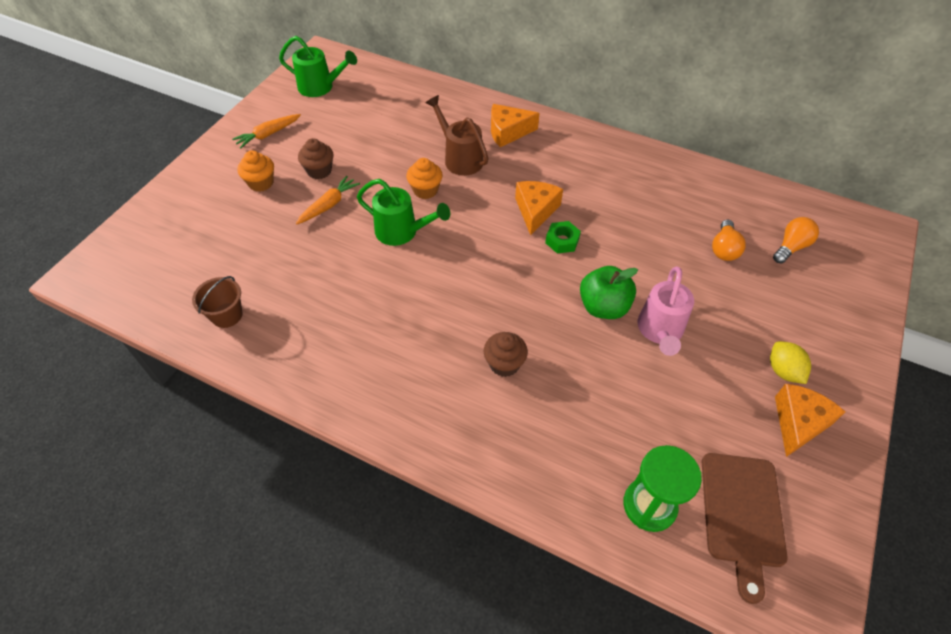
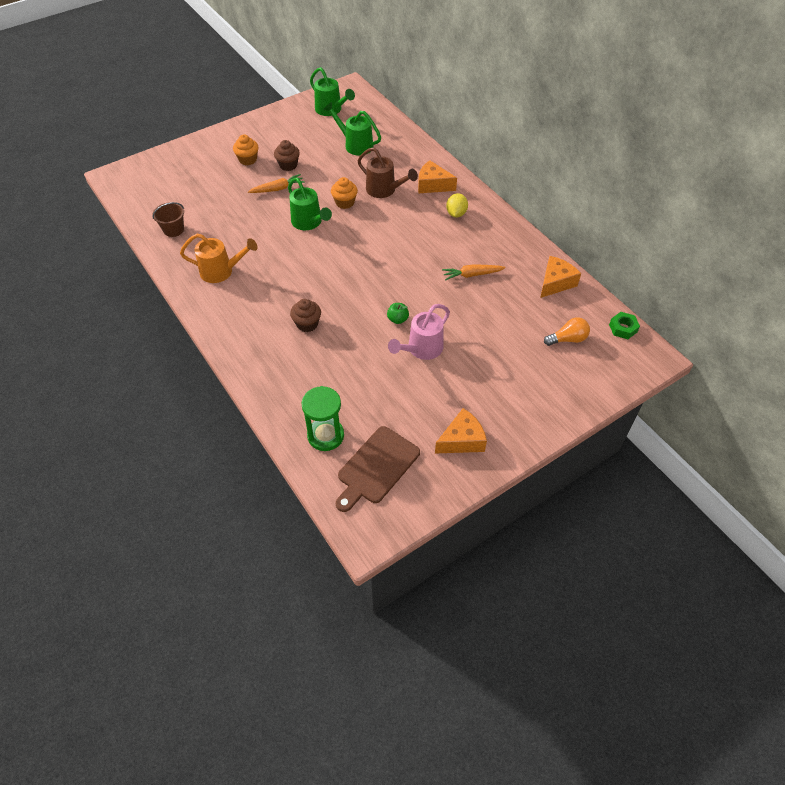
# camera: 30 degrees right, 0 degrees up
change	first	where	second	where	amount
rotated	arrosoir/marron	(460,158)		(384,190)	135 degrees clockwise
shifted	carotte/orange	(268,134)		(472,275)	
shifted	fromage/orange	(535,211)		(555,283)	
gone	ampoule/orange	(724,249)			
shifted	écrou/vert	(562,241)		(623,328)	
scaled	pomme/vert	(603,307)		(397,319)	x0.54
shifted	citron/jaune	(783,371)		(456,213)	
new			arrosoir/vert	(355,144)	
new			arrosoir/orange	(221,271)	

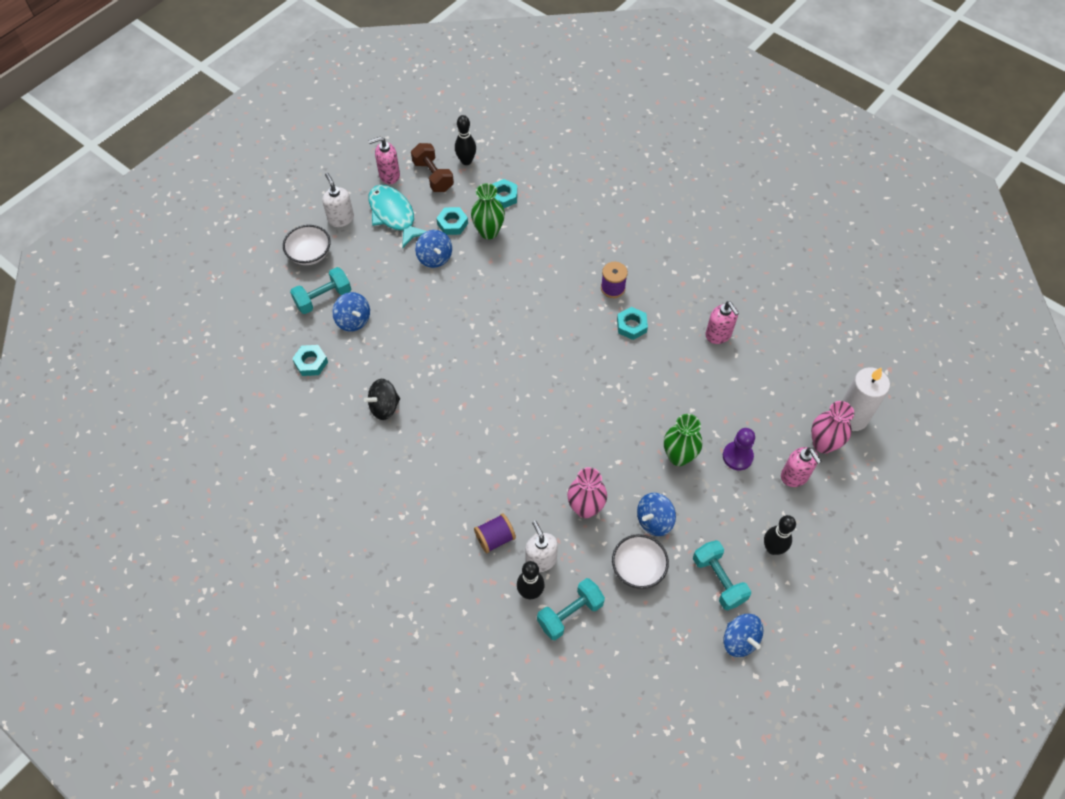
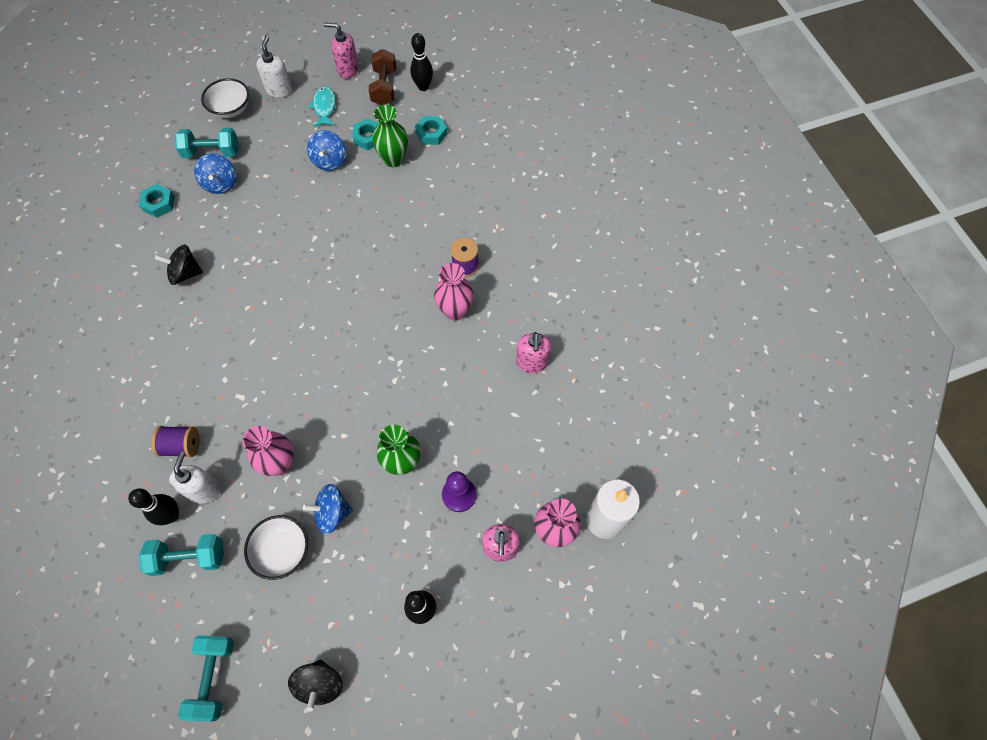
# camera: 30 degrees right, 5 degrees up
change	first	where	second	where	amount
scaled	poisson/turquoise	(393,215)		(324,107)	x0.62
swapped	écrou/turquoise	(631,326)	vase/rose	(455,311)	
shifted	haltère/turquoise	(718,580)		(214,677)	
repainted	toupie/bleu	(740,640)	toupie/noir	(320,684)	

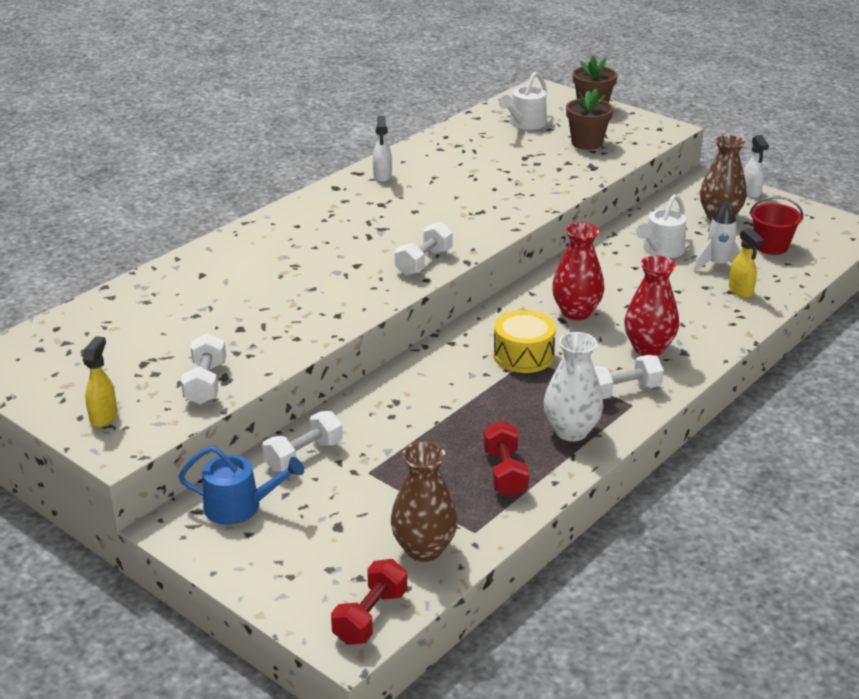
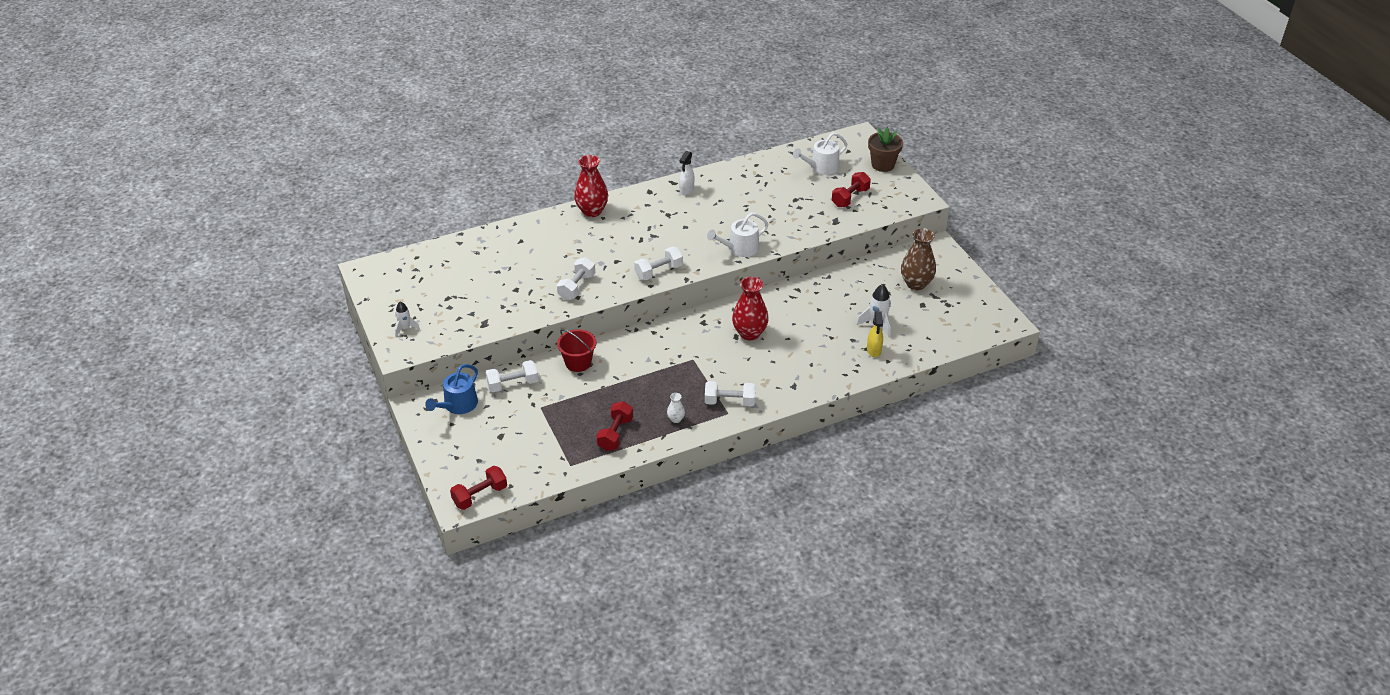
# camera: 25 degrees right, 10 degrees up
change	first	where	second	where	amount
swapped	pot de fleurs/marron	(587,143)	haltère/rouge	(850,198)	
gone	vaporisateur/blanc	(751,192)			
shifted	arrosoir/blanc	(661,250)		(740,248)	
shifted	seau/rouge	(771,246)		(578,362)	
shifted	vase/rouge	(648,348)		(592,211)	
gone	tambour/jaune	(523,355)			
scaled	vase/blanc	(571,431)		(676,419)	x0.47
shifted	haltère/blanc	(205,383)		(576,287)	
swapped	vaporisateur/jaune	(104,416)	fusée/blanc	(405,328)	
gone	vase/marron	(424,549)			
rotated	arrosoir/bleu	(239,506)		(458,405)	90 degrees clockwise

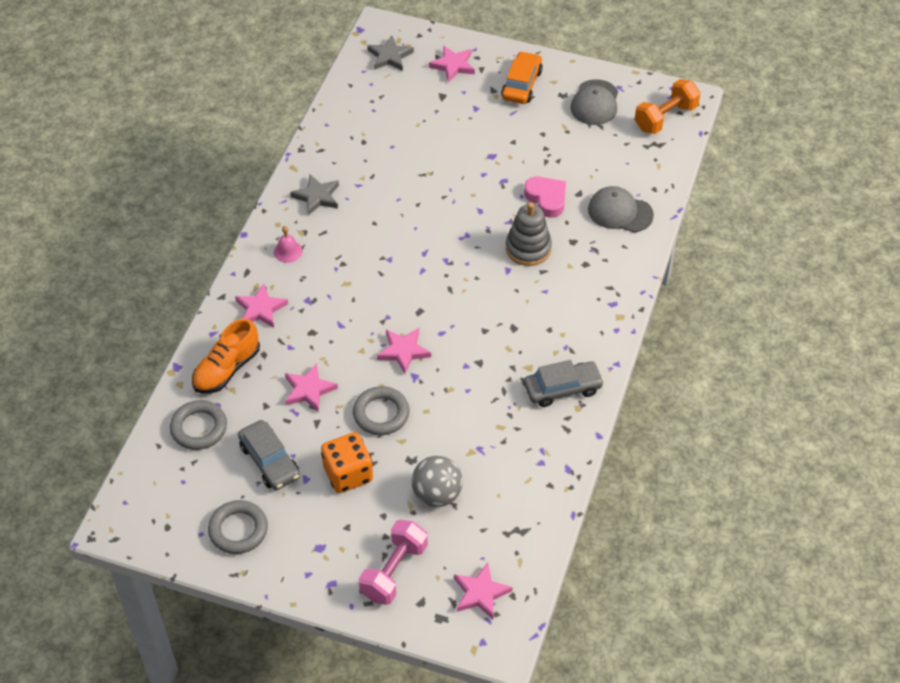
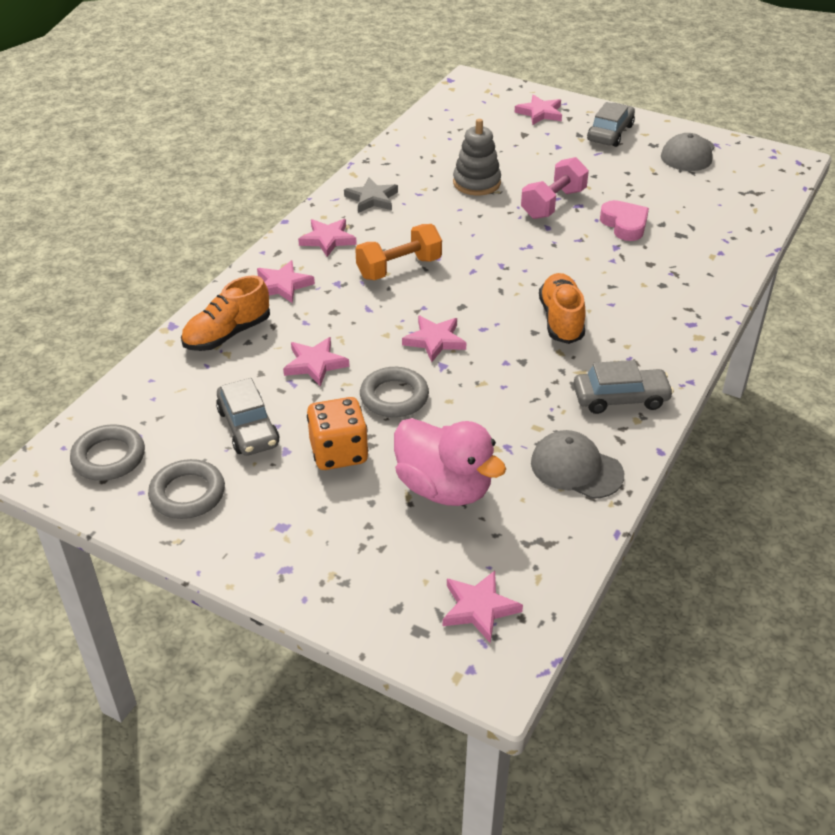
# camera: 10 degrees right, 10 degrees down
change	first	where	second	where	amount
gone	étoile/gris	(390,56)			
repainted	voiture/orange	(521,84)	voiture/gris	(610,133)	
shifted	haltère/orange	(665,118)		(399,268)	
shifted	casquette/gris	(620,212)		(576,468)	
shifted	jouet à empiler/gris	(528,248)		(476,183)	
swapped	cloche/rose	(288,251)	étoile/rose	(327,239)	
shifted	anneau/gris	(199,428)		(109,457)	
swapped	balle/gris	(437,494)	canard/rose	(444,488)	
shifted	haltère/rose	(394,571)		(553,204)	
new			chaussure/orange	(561,320)	

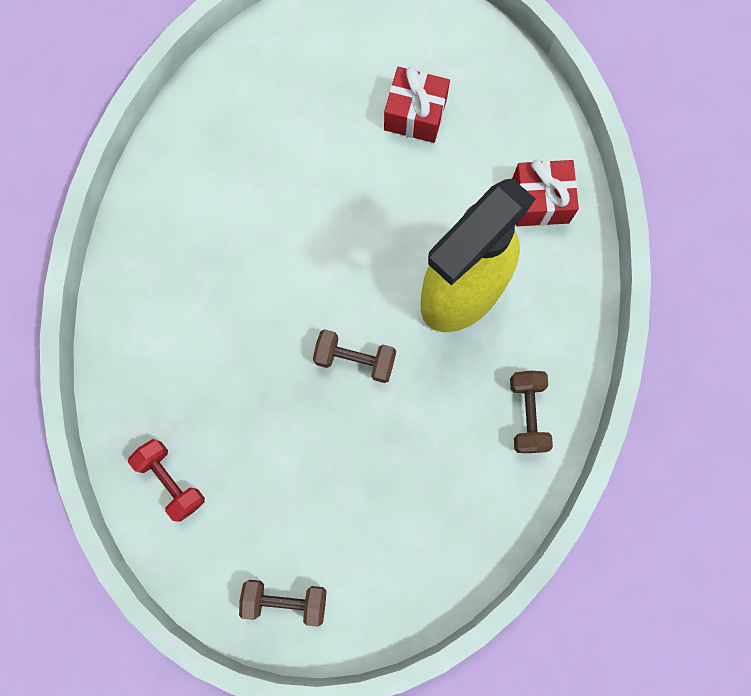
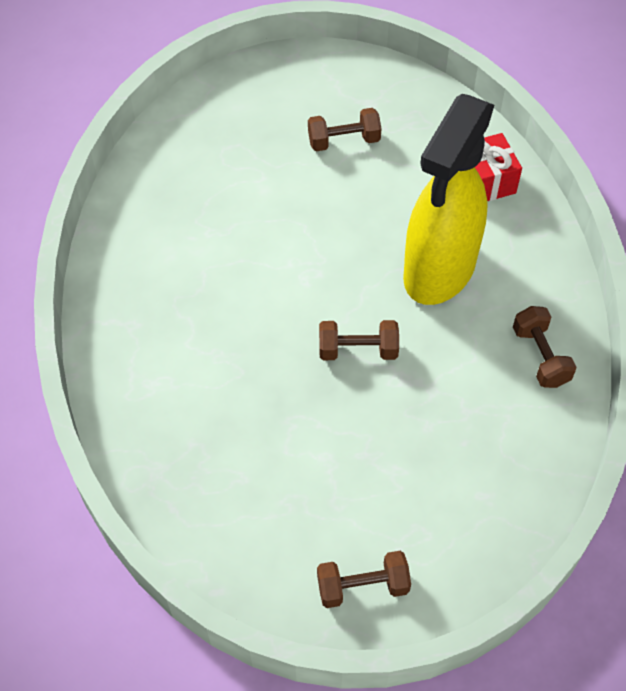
# camera: 15 degrees left, 20 degrees down
change	first	where	second	where	amount
swapped	cadeau/rouge	(415,114)	haltère/marron	(344,141)	
gone	haltère/rouge	(171,481)			

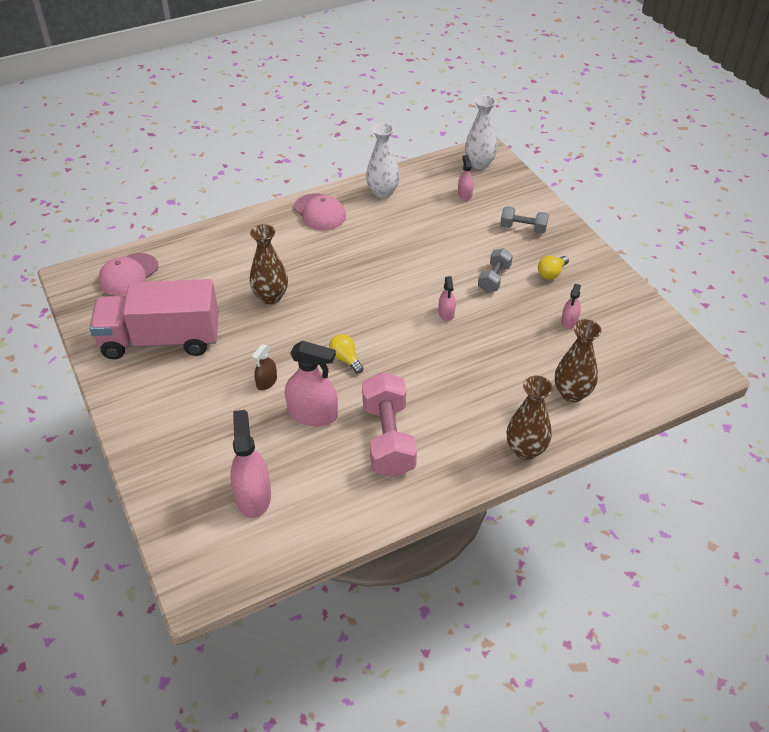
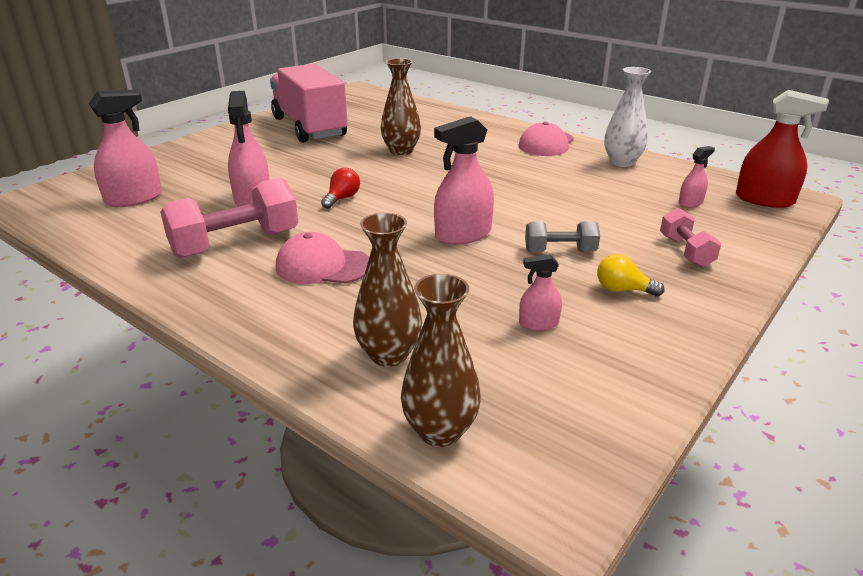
# camera: 65 degrees right, 15 degrees down
change	first	where	second	where	amount
swapped	vase/blanc	(479,164)	vaporisateur/rouge	(764,199)	
repainted	haltère/gris	(523,228)	haltère/rose	(686,251)	
shifted	casquette/rose	(128,275)		(323,266)	
scaled	vaporisateur/rose	(446,313)		(463,234)	x1.88
repainted	ampoule/jaune	(345,359)	ampoule/rouge	(342,198)	
gone	vaporisateur/marron	(266,382)			
shifted	vase/marron	(525,450)		(440,431)	

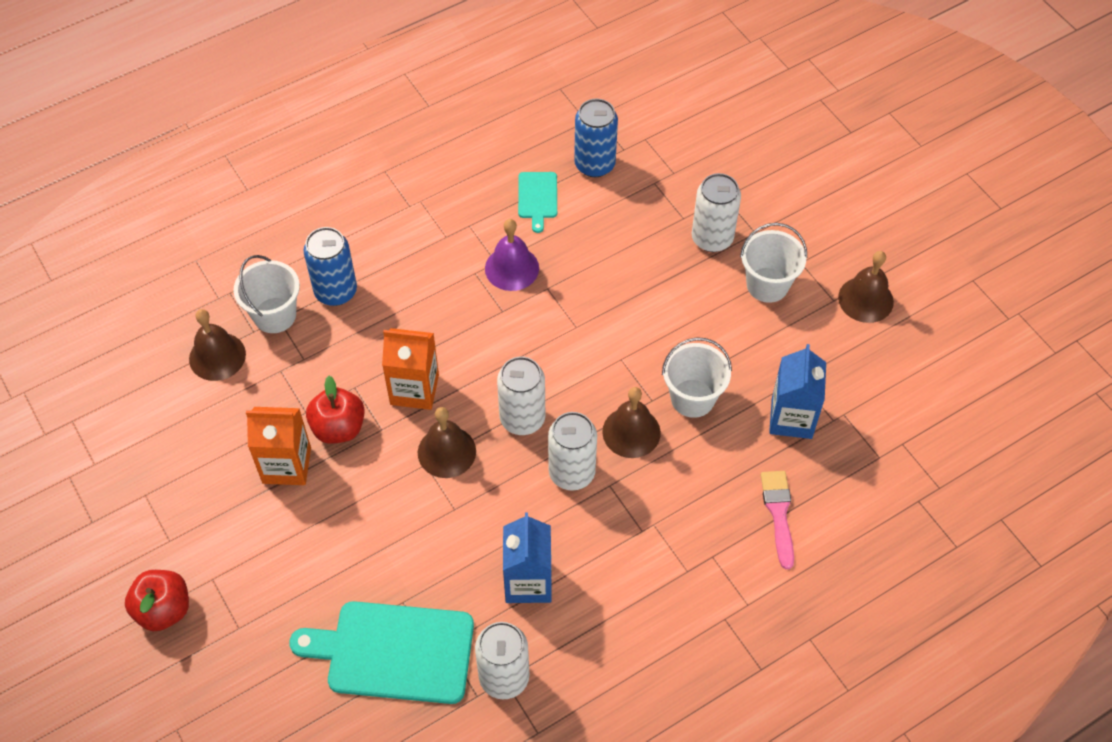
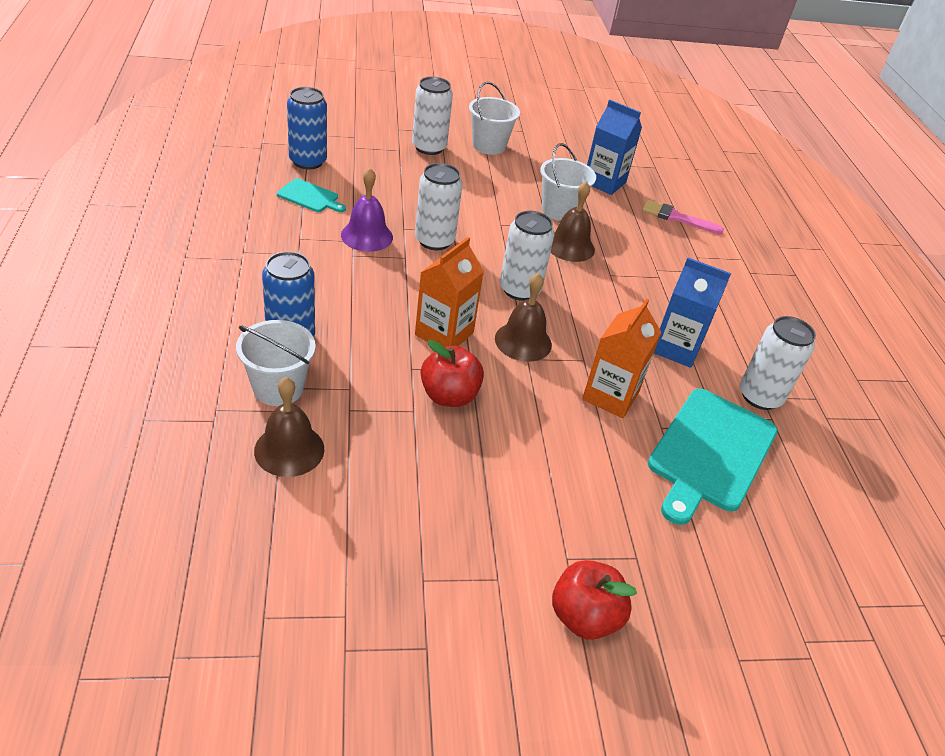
# camera: 70 degrees left, 15 degrees down
change	first	where	second	where	amount
gone	cloche/marron	(865,299)			
shifted	brique de lait/orange	(287,465)		(610,396)	
shifted	canette/blanc	(572,473)		(434,240)	

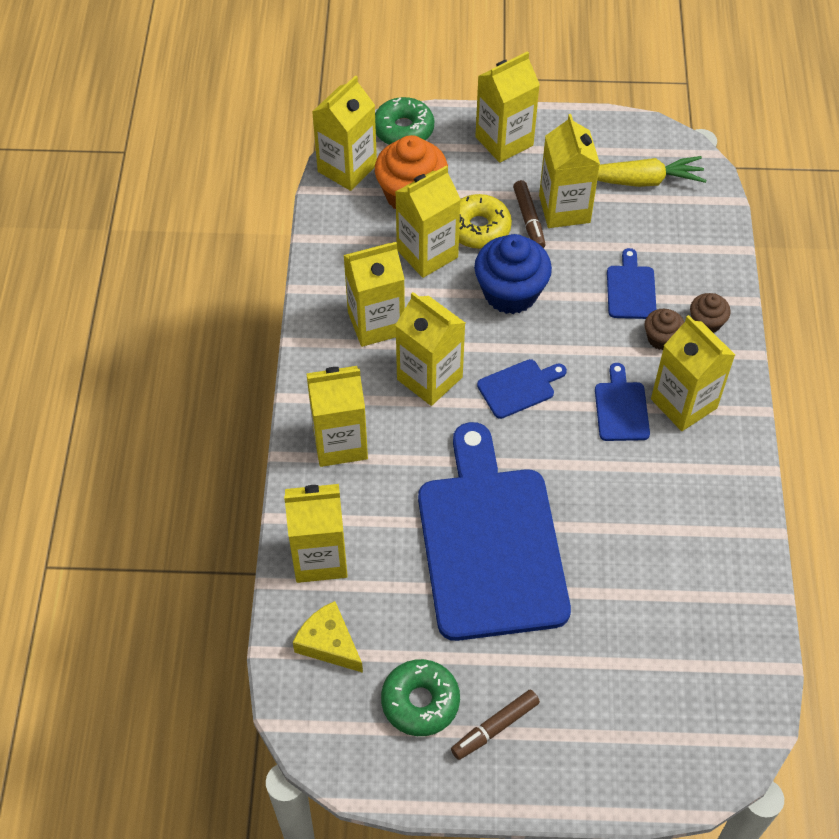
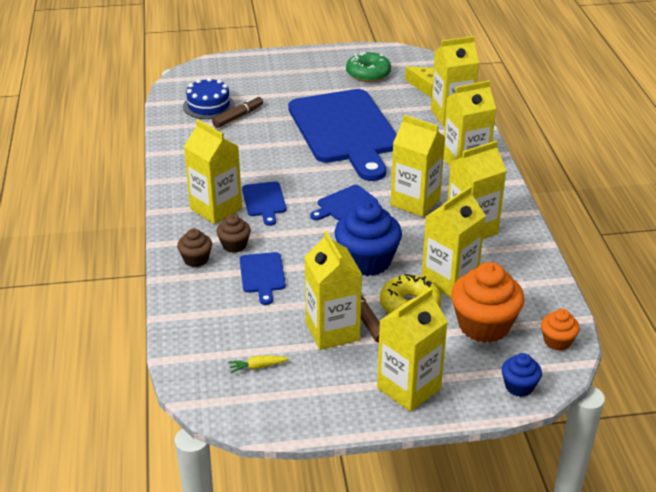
# camera: 170 degrees right, 20 degrees down
change	first	where	second	where	amount
swapped	brique de lait/jaune	(347,168)	muffin/orange	(557,341)	
swapped	beignet/vert	(403,129)	muffin/bleu	(519,386)	
scaled	carotte/jaune	(642,180)		(257,367)	x0.45
shifted	feutre/marron	(495,727)		(238,117)	
new			gâteau/bleu	(208,105)	

